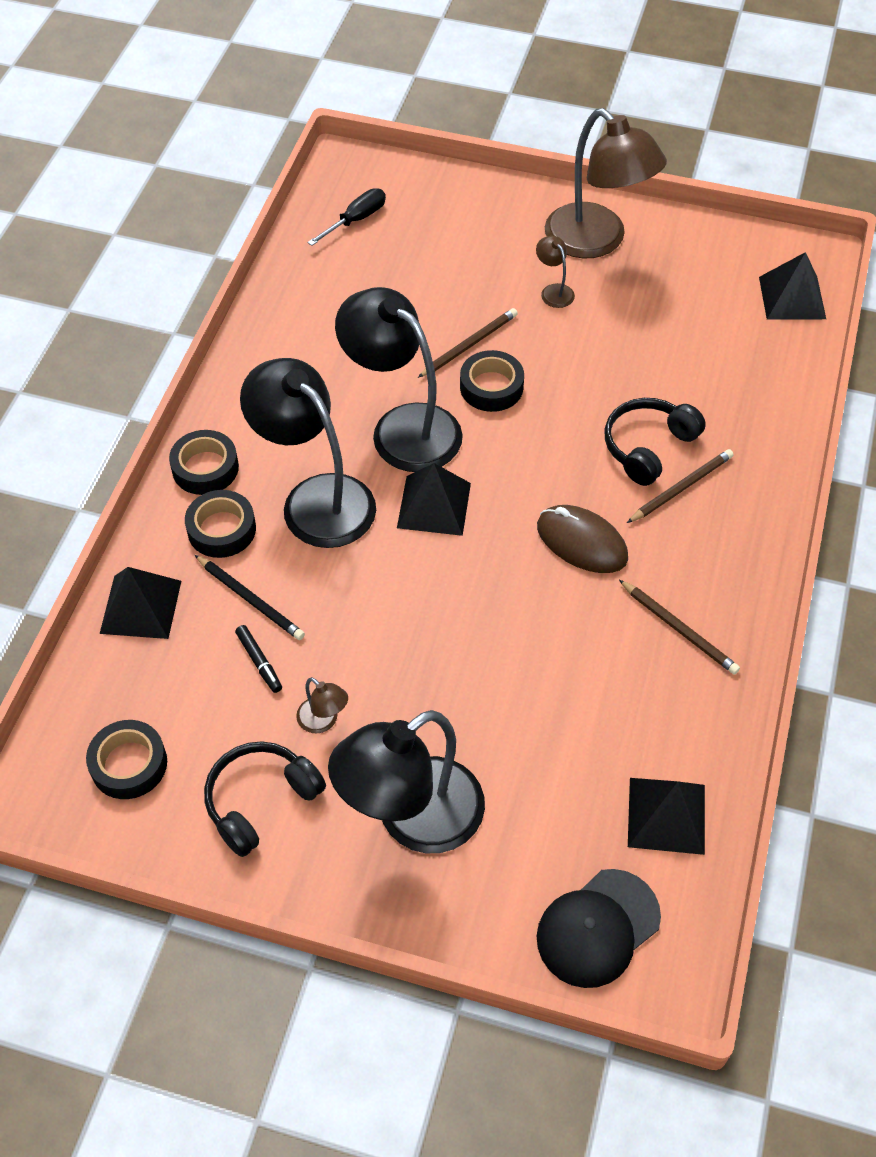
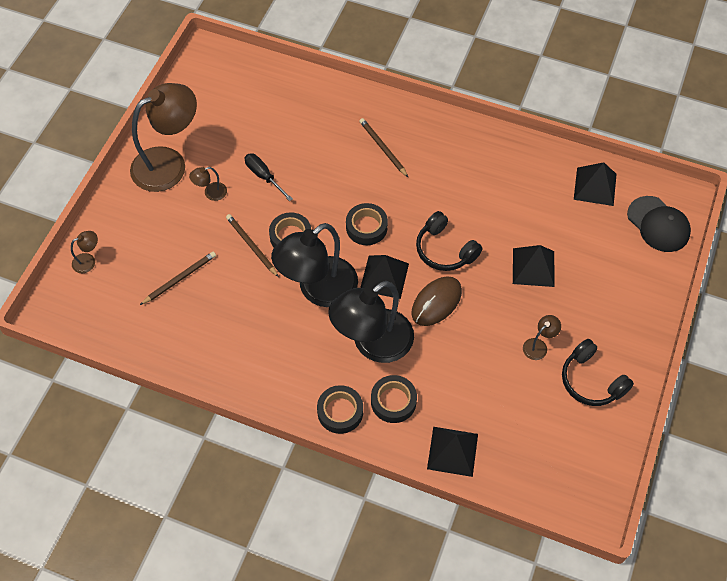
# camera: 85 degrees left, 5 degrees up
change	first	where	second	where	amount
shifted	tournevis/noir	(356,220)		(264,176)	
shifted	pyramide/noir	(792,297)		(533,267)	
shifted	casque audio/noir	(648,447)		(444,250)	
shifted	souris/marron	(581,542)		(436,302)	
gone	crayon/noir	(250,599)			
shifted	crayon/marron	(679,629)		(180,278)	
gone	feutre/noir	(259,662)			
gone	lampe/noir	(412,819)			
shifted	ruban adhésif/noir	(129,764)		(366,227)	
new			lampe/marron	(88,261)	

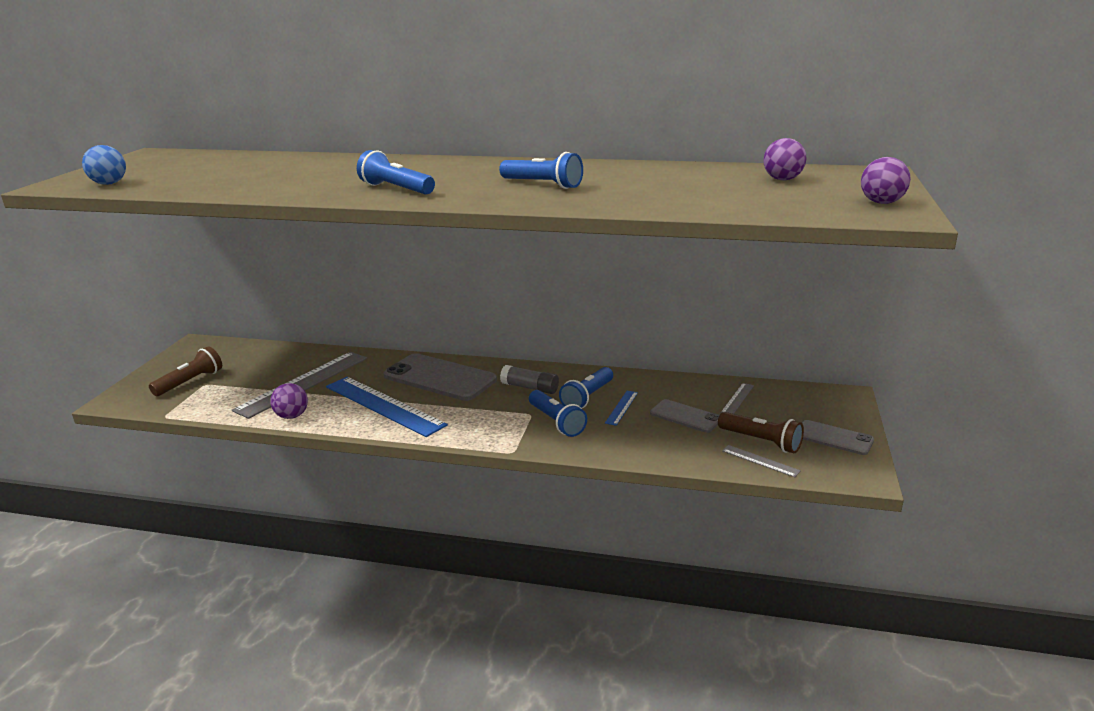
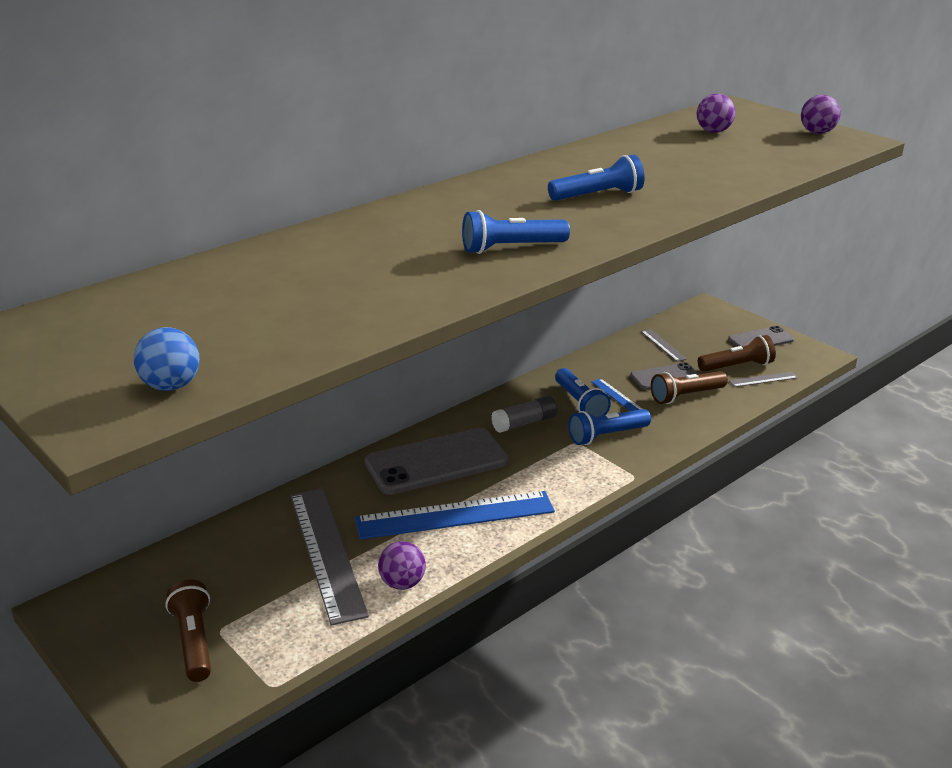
# camera: 55 degrees left, 5 degrees up
change	first	where	second	where	amount
rotated	lampe de poche/bleu	(556,422)		(606,436)	150 degrees clockwise
new			lampe de poche/marron	(686,396)	

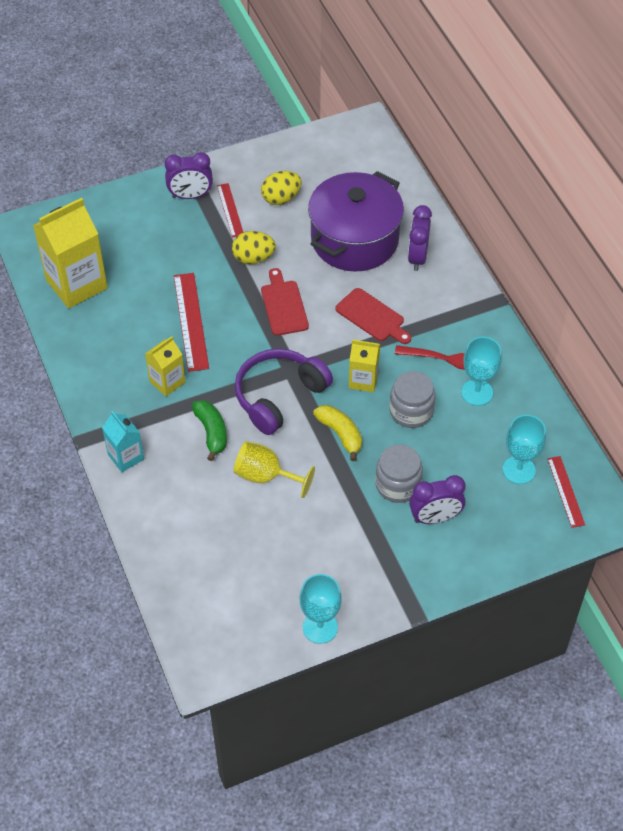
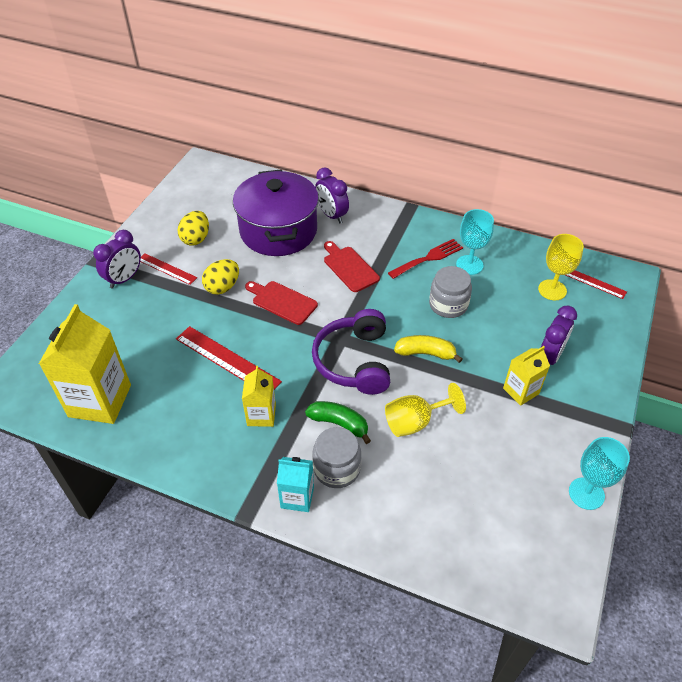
# camera: 45 degrees left, 5 degrees down
change	first	where	second	where	amount
rotated	planche à découper/rouge	(372,317)		(349,267)	120 degrees counterclockwise
shifted	brique de lait/jaune	(363,380)		(521,391)	
repainted	verre à pied/turquoise	(519,470)	verre à pied/jaune	(552,290)	
shifted	bocal/gris	(398,485)		(337,468)	

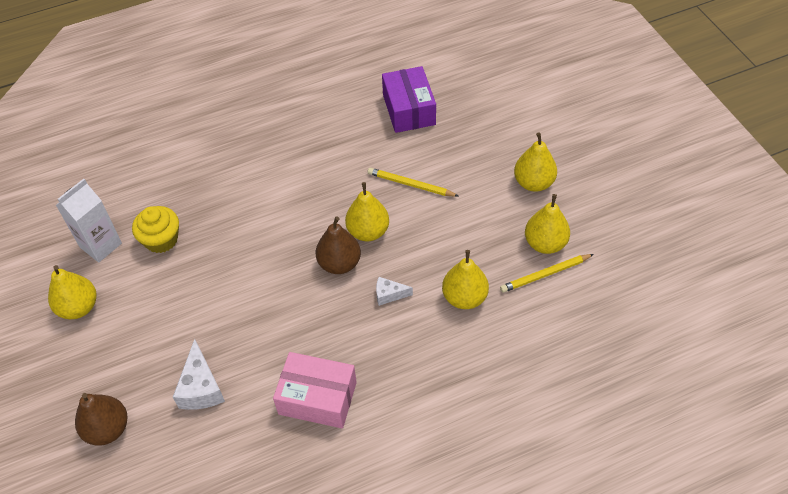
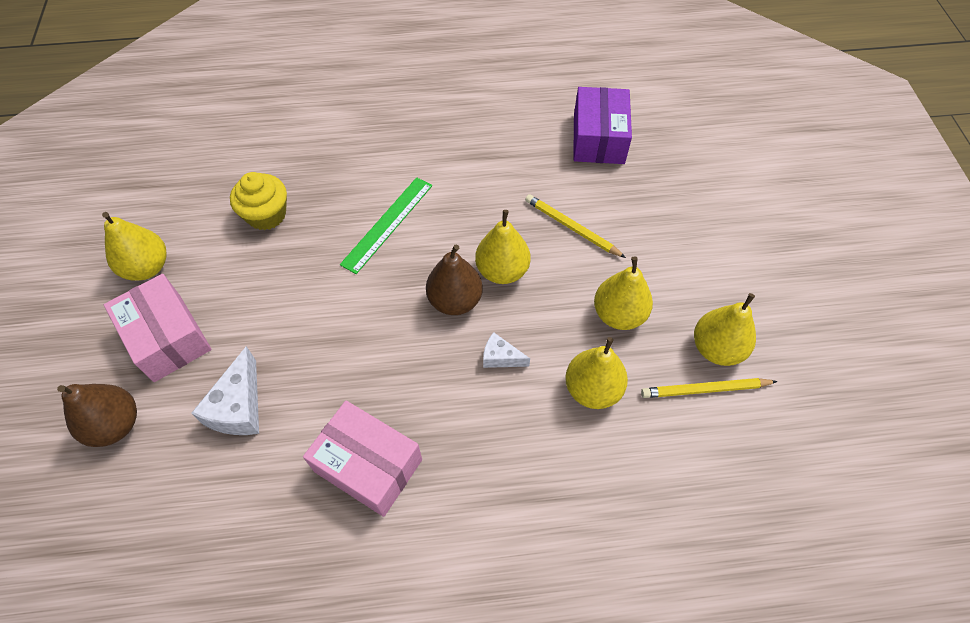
# camera: 15 degrees right, 5 degrees up
change	first	where	second	where	amount
shifted	poire/jaune	(533,183)		(618,314)	
gone	brique de lait/blanc	(101,245)			
new			règle/vert	(387,224)	
new			boîte/rose	(167,337)	

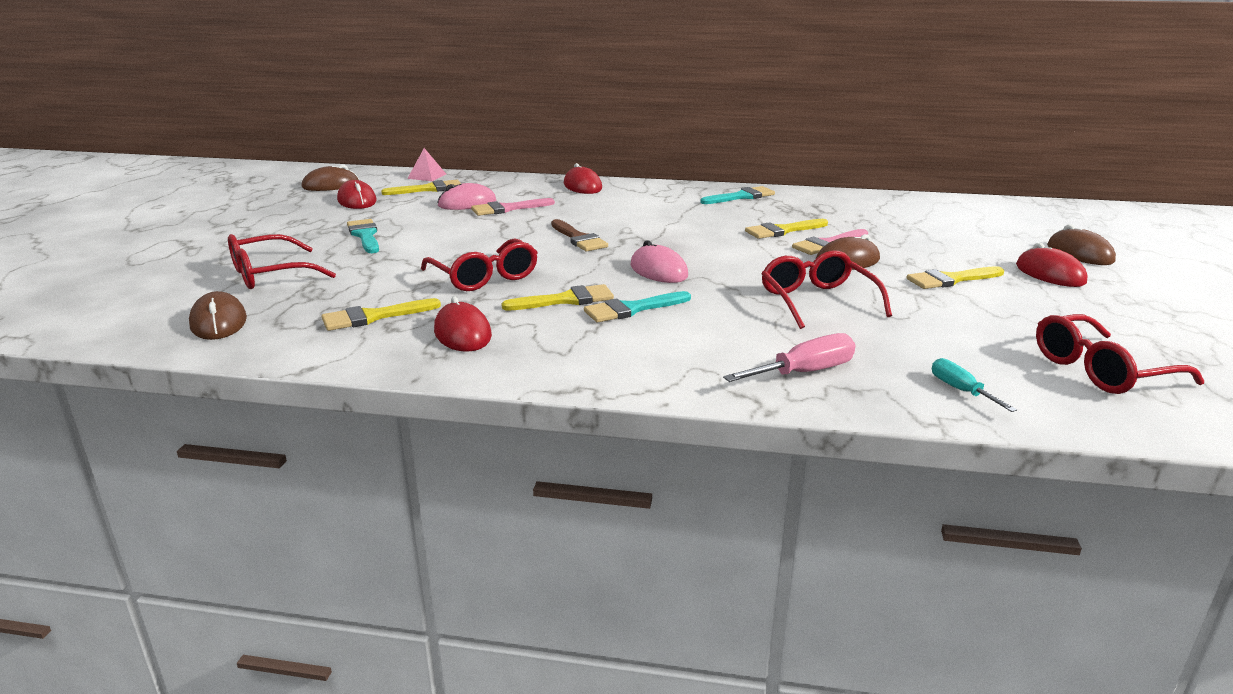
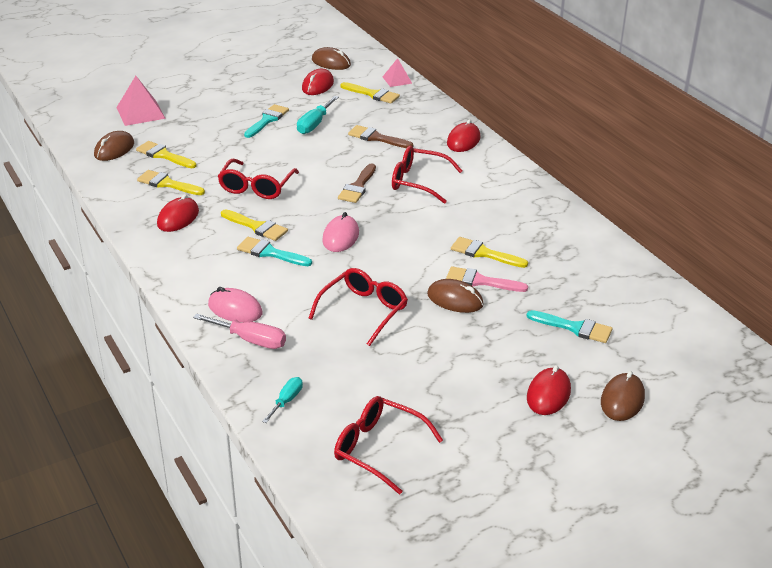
# camera: 50 degrees right, 10 degrees up
change	first	where	second	where	amount
shifted	souris/rose	(467,203)		(235,309)	
shifted	pinceau/turquoise	(741,197)		(575,328)	
repainted	pinceau/rose	(507,209)	pinceau/marron	(376,138)	
shifted	lunettes/rouge	(271,274)		(419,182)	
shifted	pinceau/jaune	(950,279)		(163,155)	
new			pyramide/rose	(140,113)	
new			tournevis/turquoise	(314,124)	

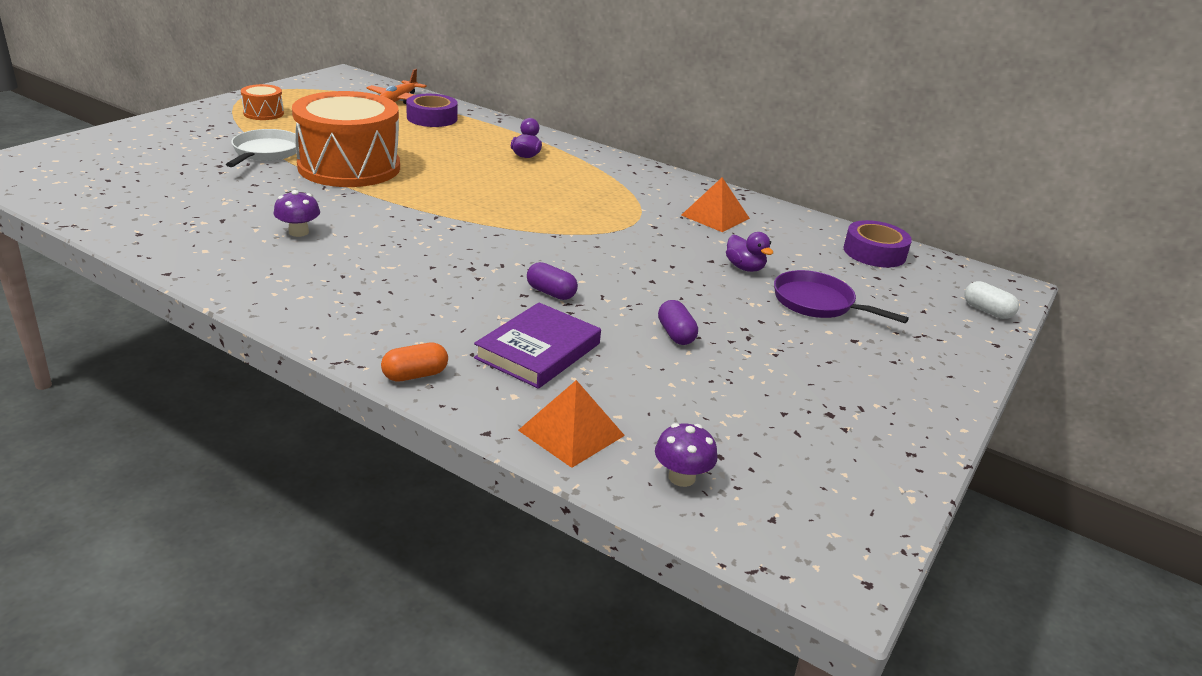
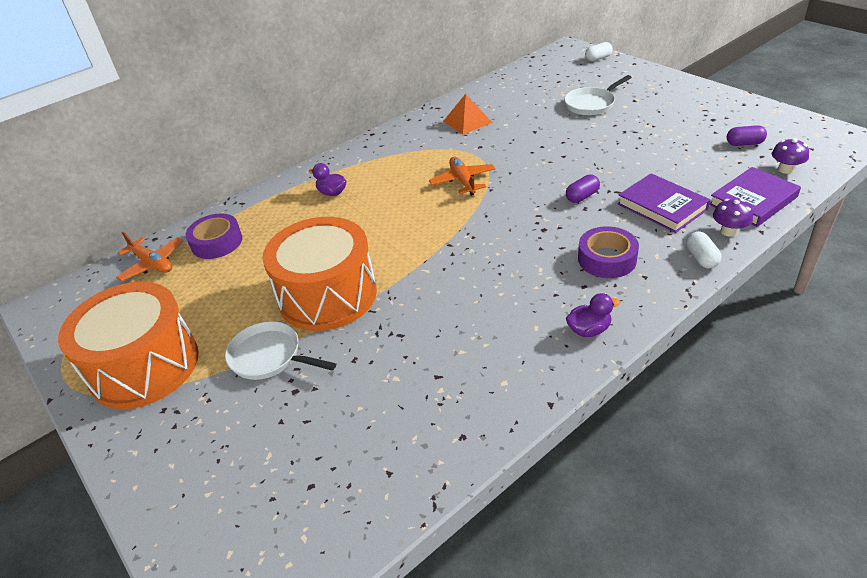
# camera: 65 degrees left, 10 degrees up
change	first	where	second	where	amount
scaled	tambour/orange	(263,113)		(144,366)	x2.33
shifted	champignon/violet	(298,232)		(729,231)	
shifted	ruban adhésif/violet	(874,252)		(607,259)	
shifted	canard/violet	(745,268)		(589,330)	
repainted	poêle/violet	(818,303)	poêle/blanc	(592,104)	
shifted	gélule/violet	(675,334)		(744,144)	
repainted	gélule/orange	(415,375)	gélule/blanc	(701,258)	
swapped	pyramide/orange	(571,432)	livre/violet	(753,201)	
new			avion/orange	(463,181)	

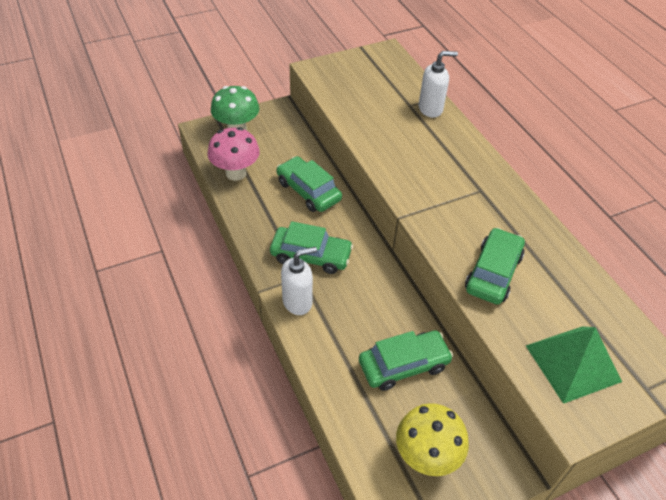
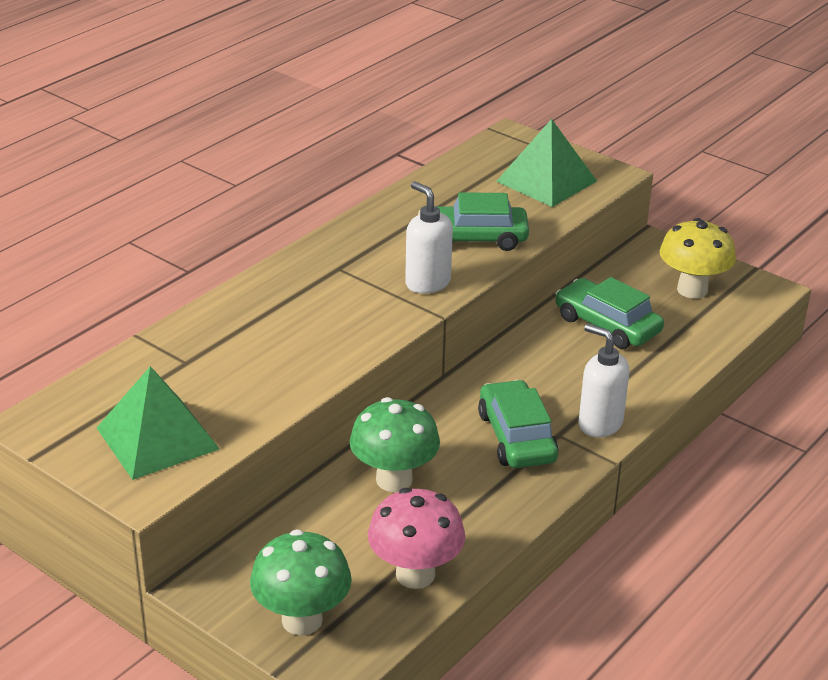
# camera: 115 degrees left, 15 degrees down
change	first	where	second	where	amount
shifted	distributeur de savon/blanc	(430,109)		(427,283)	
swapped	voiture/vert	(308,191)	champignon/vert	(394,480)	
new			pyramide/vert	(157,438)	

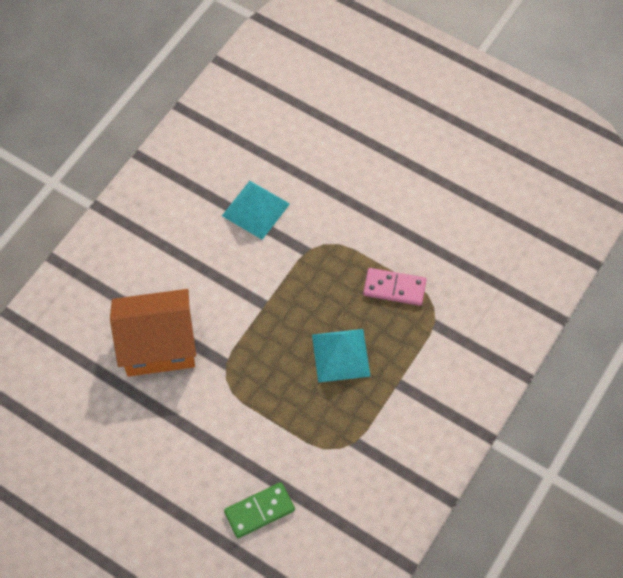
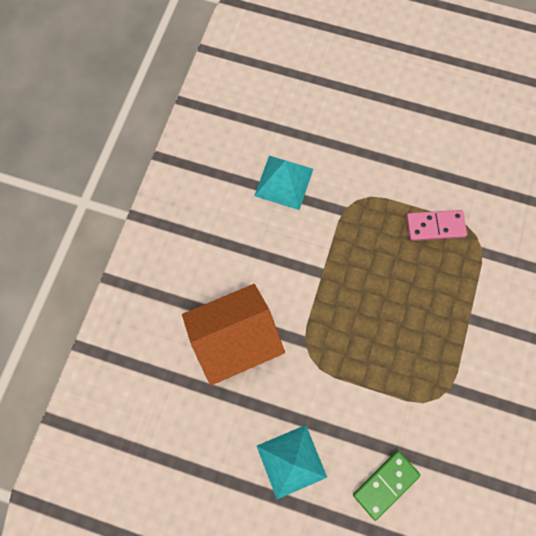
# camera: 15 degrees left, 10 degrees up
change	first	where	second	where	amount
shifted	pyramide/turquoise	(340,355)		(291,461)	

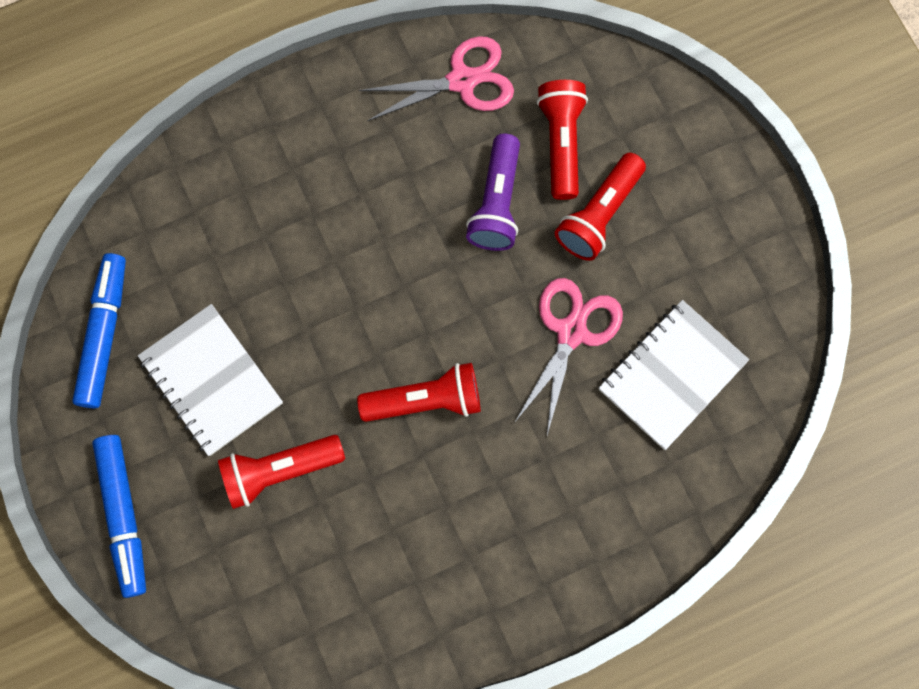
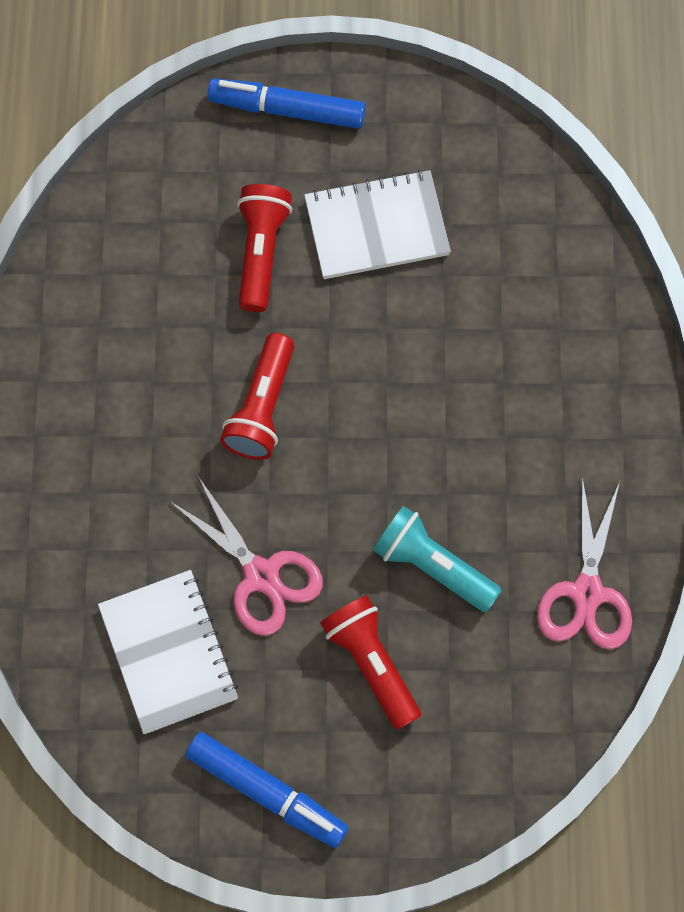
# camera: 115 degrees right, 5 degrees down
change	first	where	second	where	amount
gone	lampe de poche/rouge	(561,143)			
repainted	lampe de poche/violet	(497,203)	lampe de poche/turquoise	(432,566)	
shifted	feutre/bleu	(105,334)		(267,792)	

